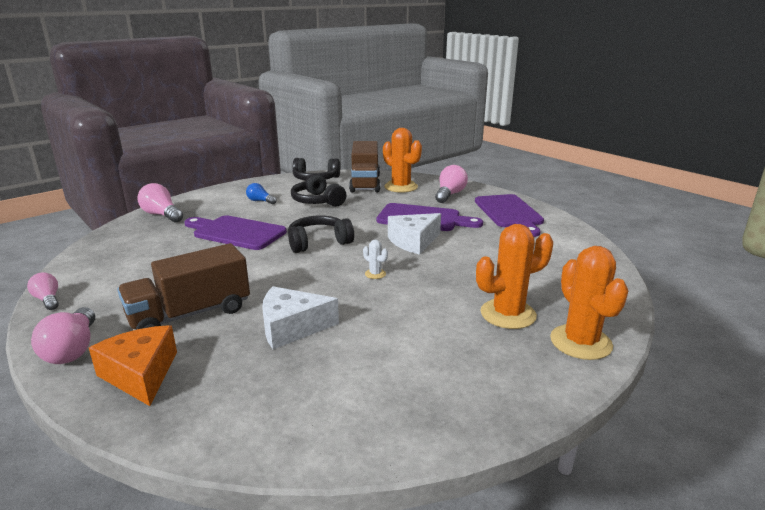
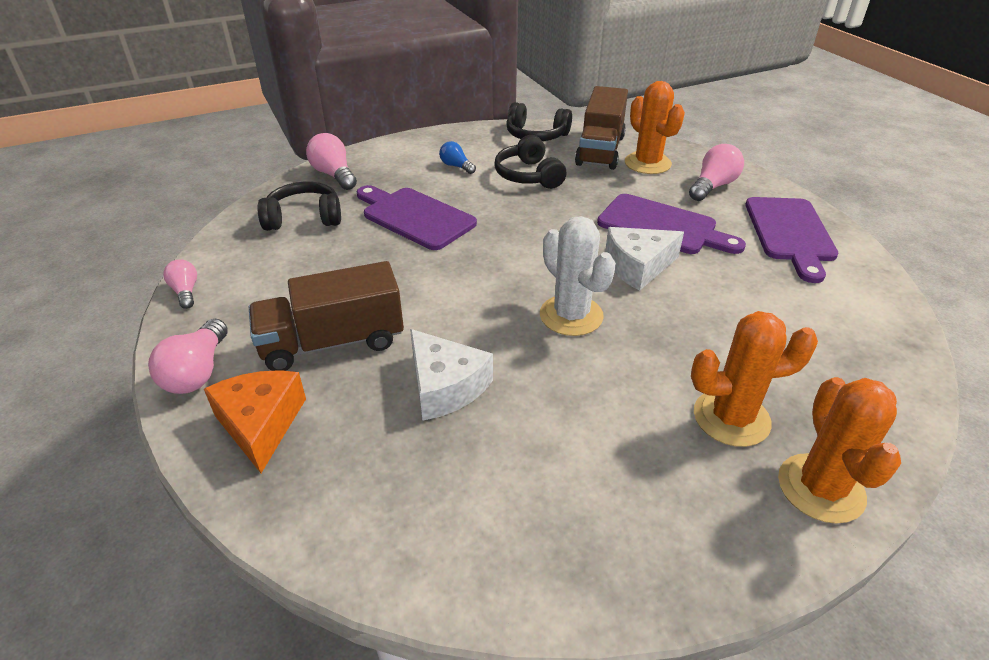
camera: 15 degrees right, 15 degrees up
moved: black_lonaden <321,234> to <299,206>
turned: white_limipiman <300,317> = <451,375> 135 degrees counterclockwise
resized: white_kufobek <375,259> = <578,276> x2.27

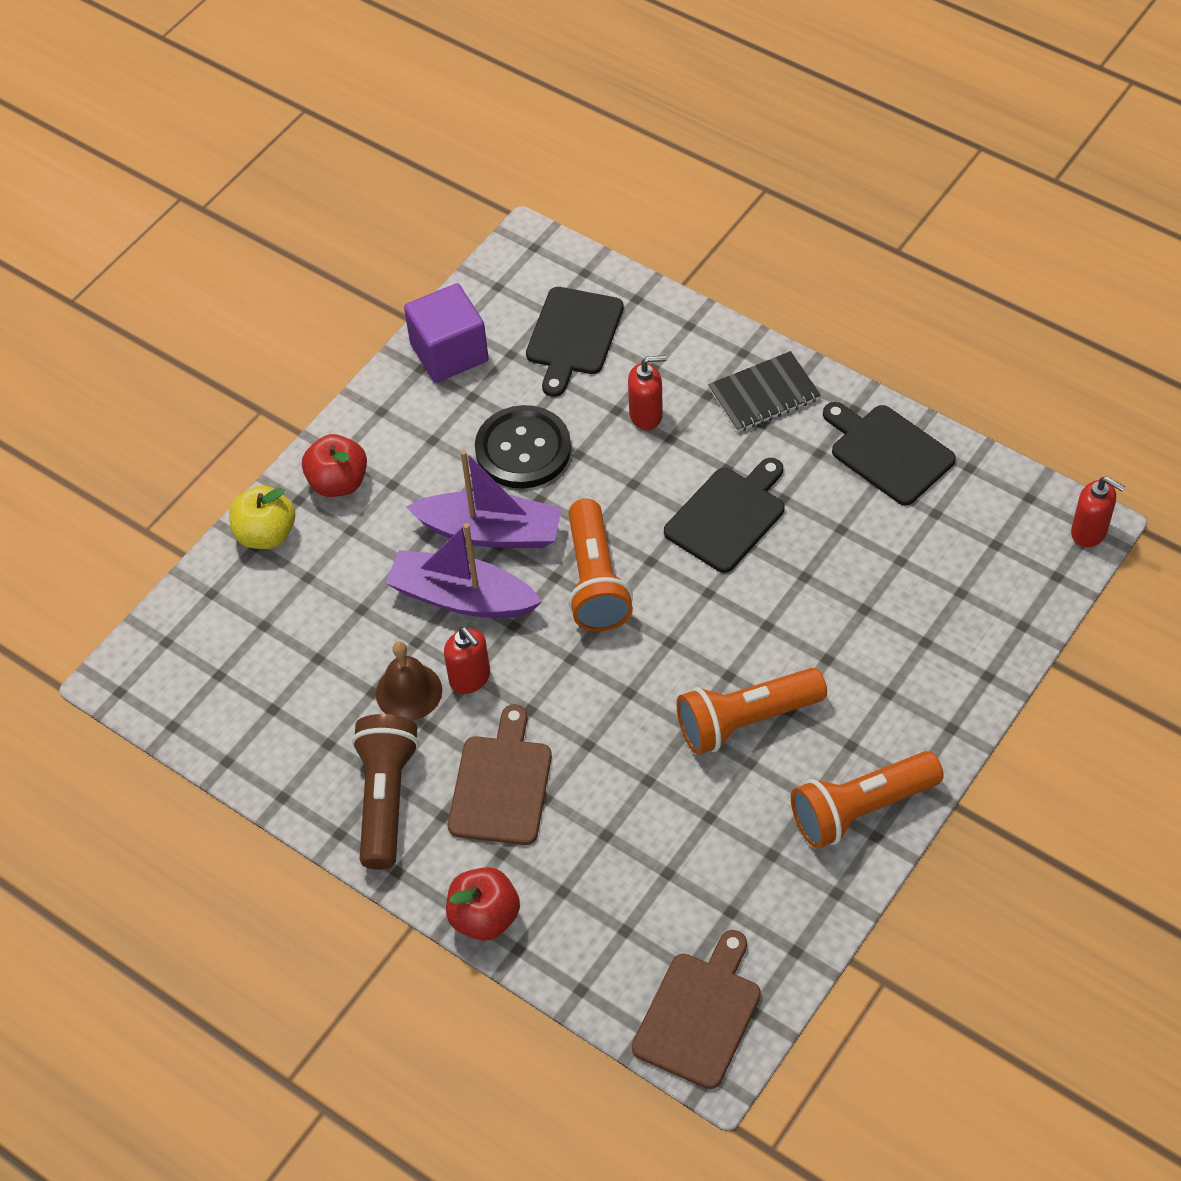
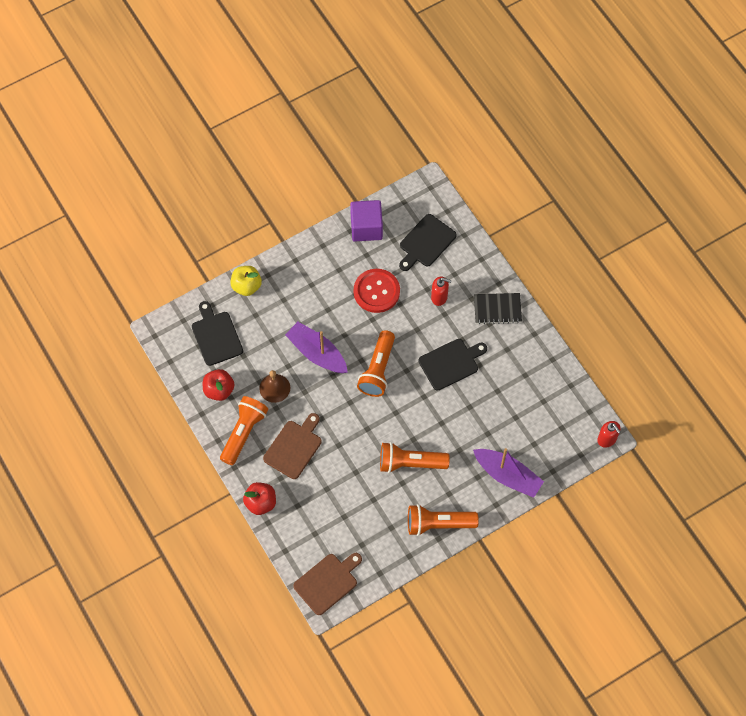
camera: 20 degrees right, 10 degrees up
removed: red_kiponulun <467,660>
moved: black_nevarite <889,453> to <217,333>; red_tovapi <334,465> to <219,385>; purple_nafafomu <484,499> to <508,473>
recoloured: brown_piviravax <385,792> to orange_piviravax <244,430>; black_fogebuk <523,447> to red_fogebuk <377,291>

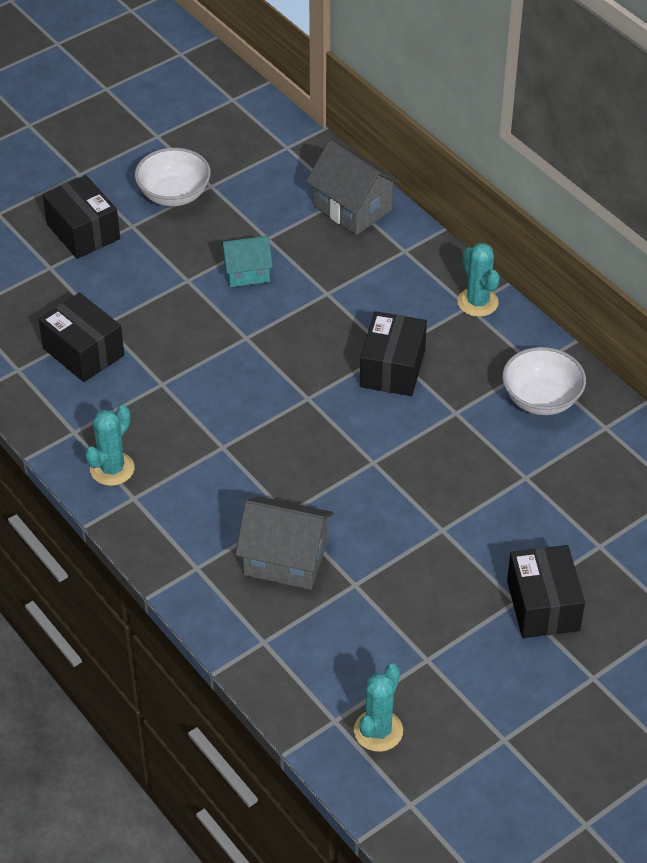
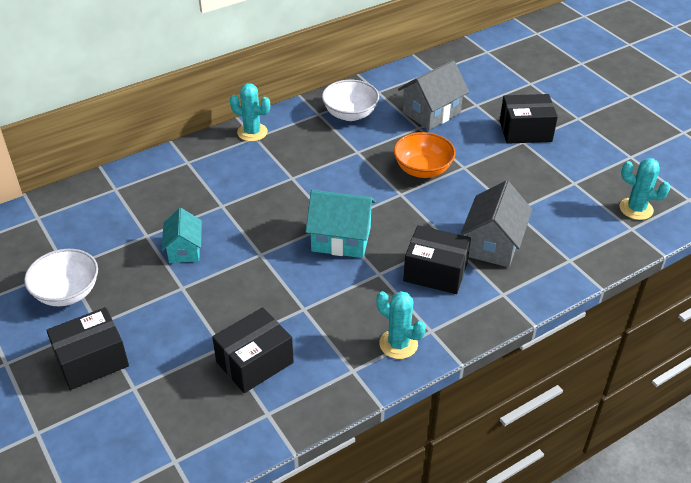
camera: 85 degrees left, 5 degrees down
added: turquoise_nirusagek <341,224>; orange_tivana <425,155>
moved: grey_nirusagek <353,187> to <433,95>; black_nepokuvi <393,353> to <437,259>
turned: turquoise_kufobek <478,280> = <250,112> 45 degrees clockwise

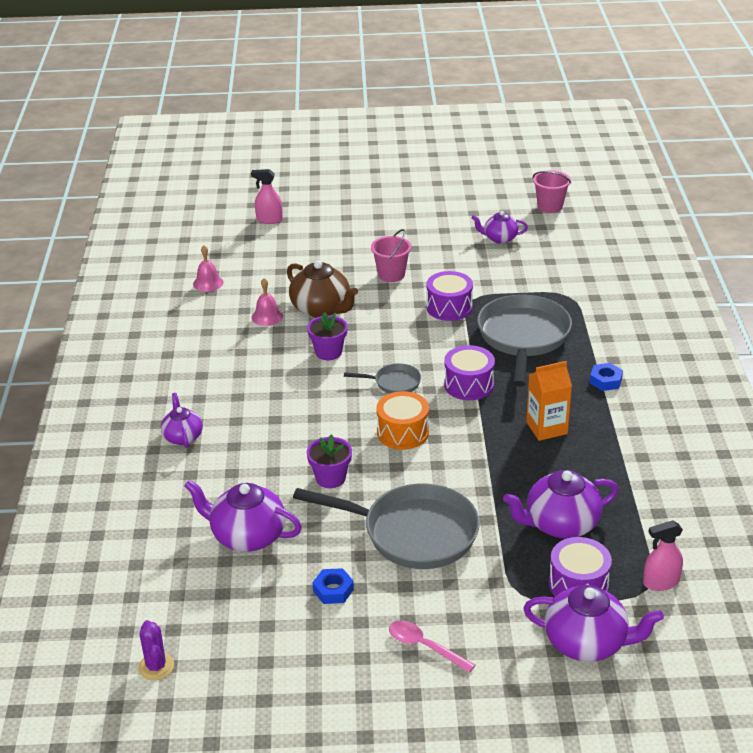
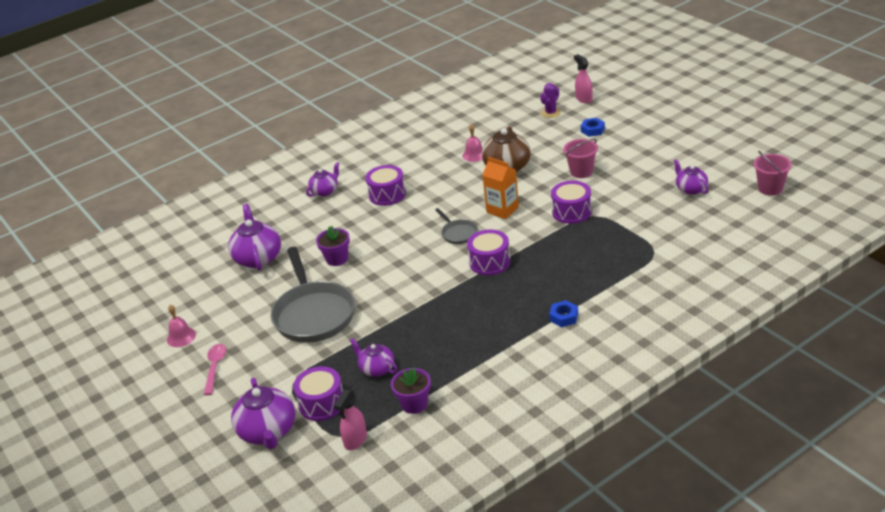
camera: 60 degrees right, 0 degrees up
removed: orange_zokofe <402,420>; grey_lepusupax <524,341>
added: purple_zokofe <385,185>
moved: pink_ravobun <208,268> to <181,326>; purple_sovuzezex <327,336> to <411,391>; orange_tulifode <549,401> to <500,188>; purple_kufobek <156,650> to <550,100>; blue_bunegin <333,586> to <593,127>
turned: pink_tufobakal <663,555> = <350,419> 105 degrees counterclockwise
resized: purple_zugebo <560,504> = <373,357> x0.60

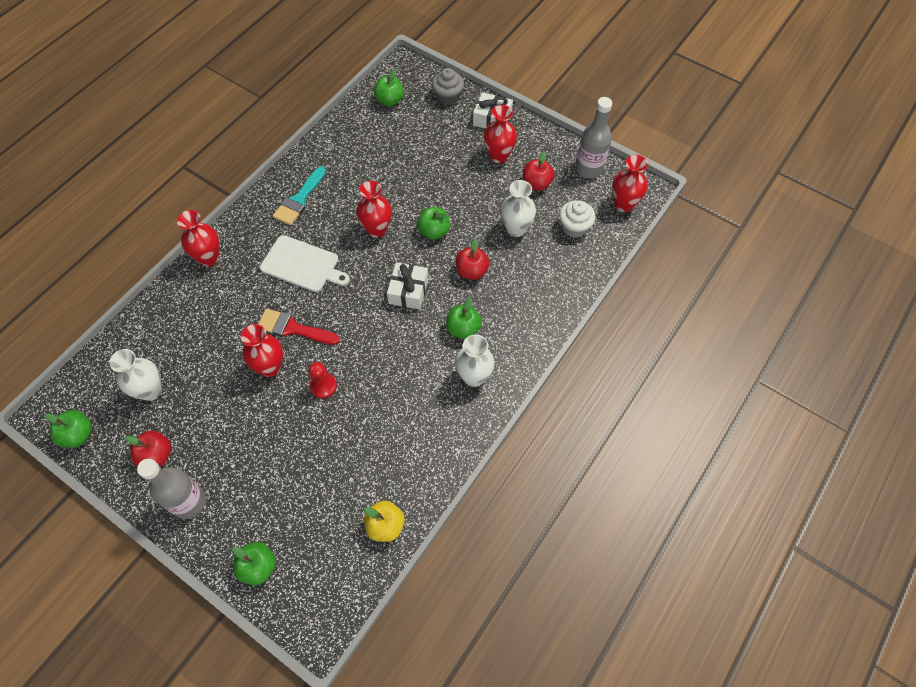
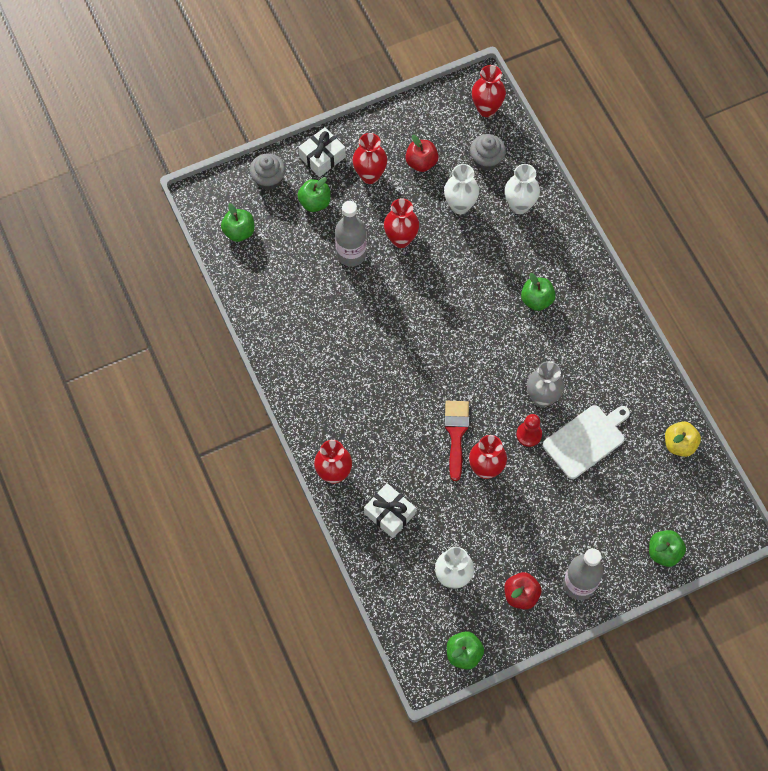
camera: 60 degrees left, 5 degrees up
removed: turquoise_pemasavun <299,196>; red_tovapi <473,259>
added: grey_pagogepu <545,384>
moved: green_tovapi <433,223> to <314,194>; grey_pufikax <594,138> to <351,234>; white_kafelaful <407,286> to <390,510>; red_pagogepu <374,209> to <401,223>; white_pagogepu <475,360> to <522,189>; white_nevarite <305,263> to <586,442>
recoloured: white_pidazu <577,219> to grey_pidazu <488,152>
turned: red_pemasavun <299,327> = <456,441> 135 degrees clockwise

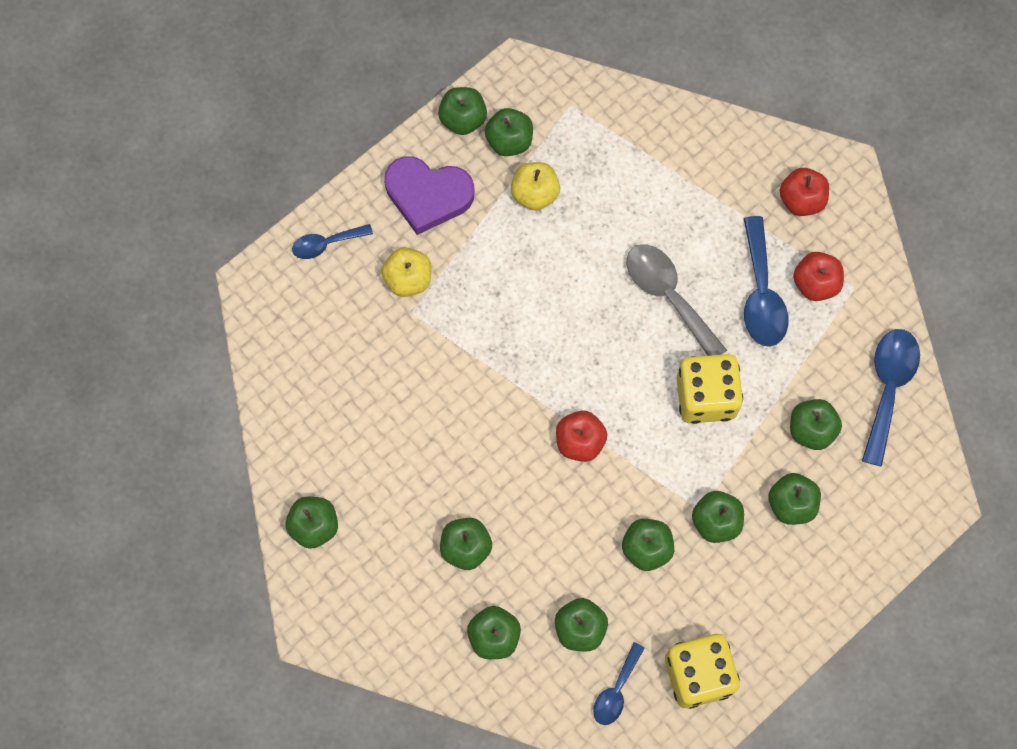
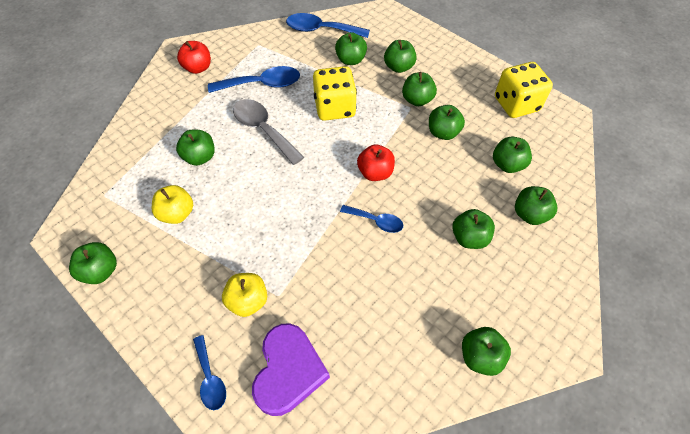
camera: 95 degrees left, 15 degrees down
removed: red_tovapi <818,276>
moved: green_tovapi <509,132> to <195,148>; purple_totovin <429,195> to <291,370>; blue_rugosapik <619,683> to <371,219>
turned: grey_rugosapik <676,300> = <268,132> 90 degrees clockwise

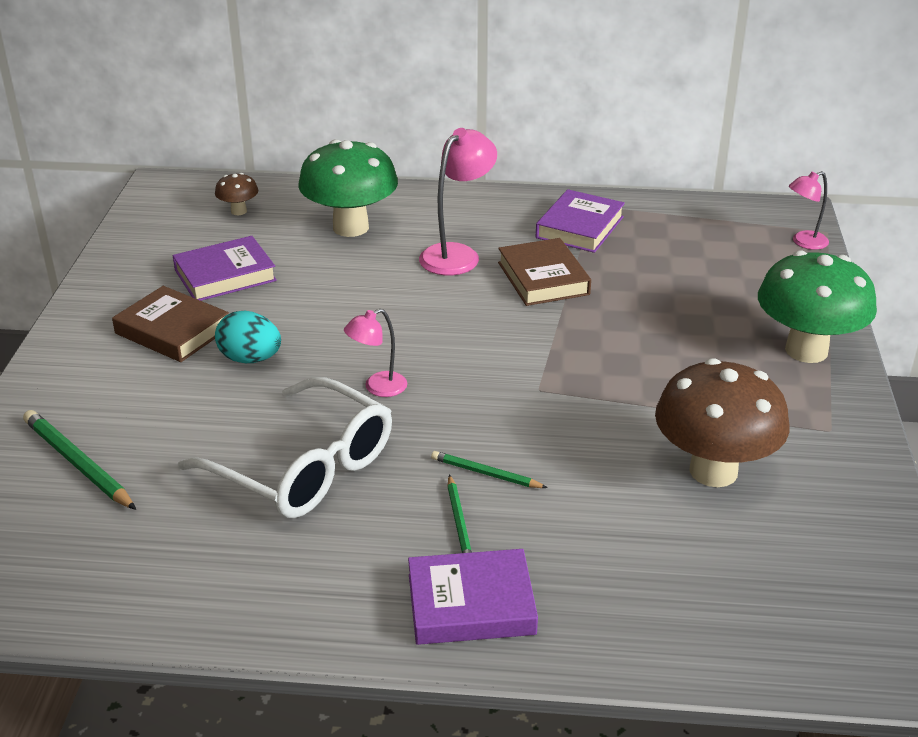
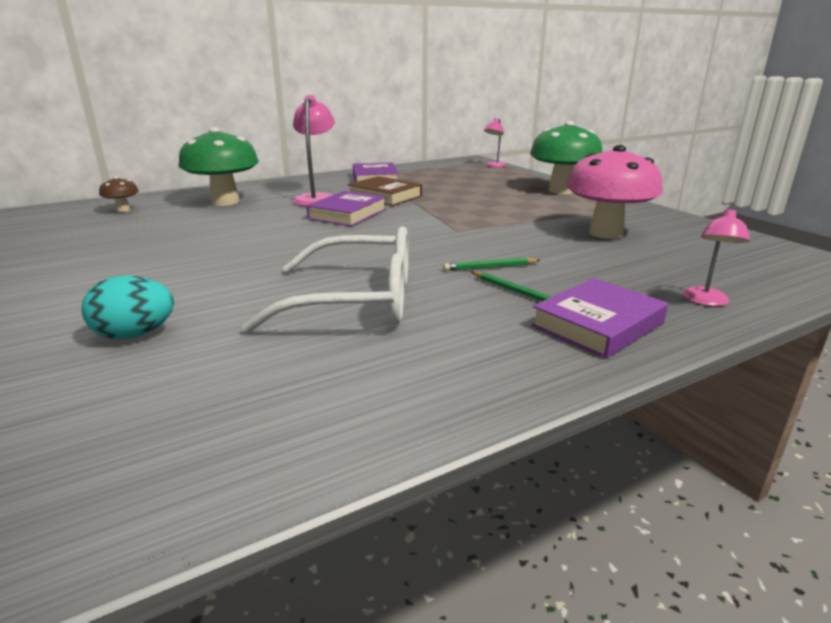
camera: 35 degrees left, 10 degrees down
removed: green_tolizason <79,460>; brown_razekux <170,324>
moved: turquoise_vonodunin <248,337> to <128,307>; purple_razekux <225,268> to <346,209>; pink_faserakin <375,353> to <716,256>
recoloured: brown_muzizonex <722,422> to pink_muzizonex <614,192>

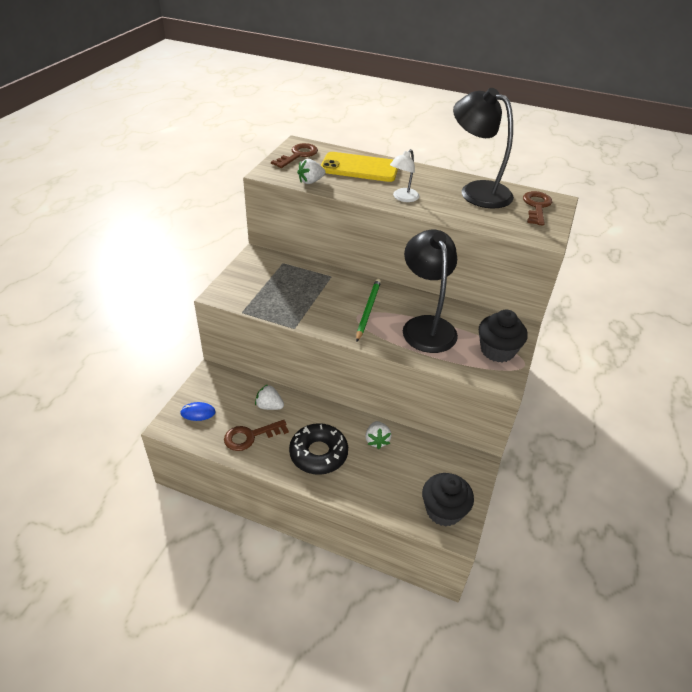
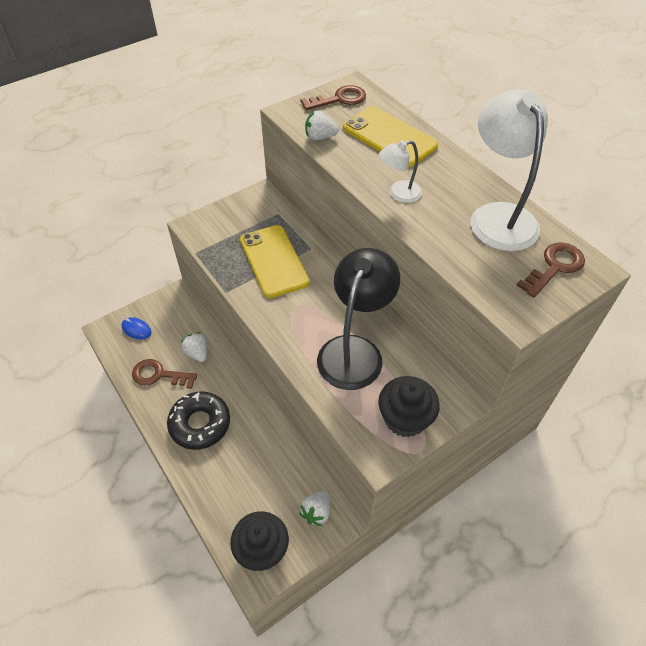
camera: 35 degrees right, 10 degrees up
removed: green_tolizason <368,310>
added: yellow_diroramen <275,261>
moved: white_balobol <378,435> to <314,508>
recoloured: black_faserakin <483,148> to white_faserakin <509,170>

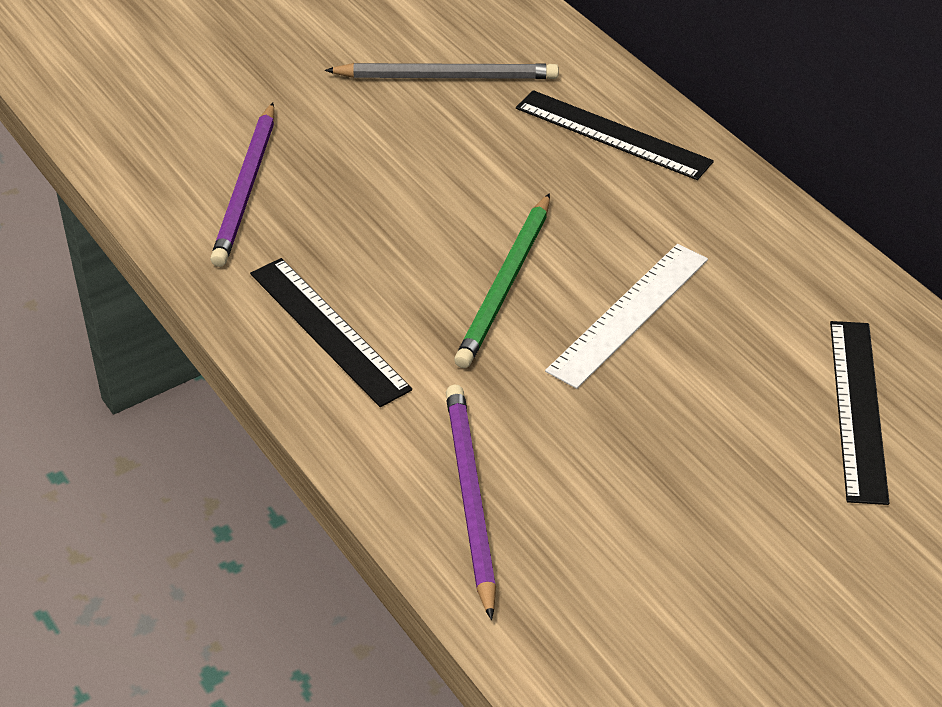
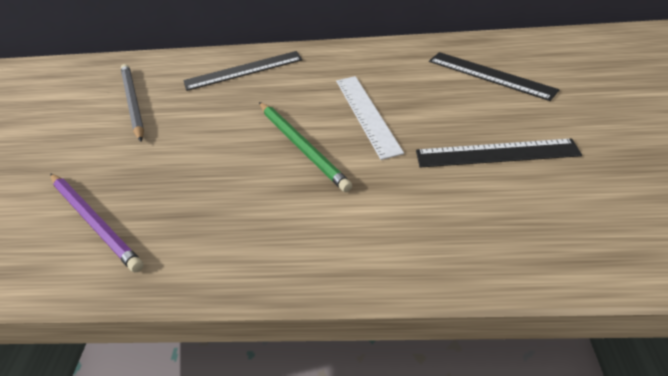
camera: 50 degrees left, 0 degrees up
removed: purple_tolizason <471,502>
moved: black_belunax <331,332> to <499,153>
turned: grey_tolizason <442,71> = <132,103> 60 degrees counterclockwise

